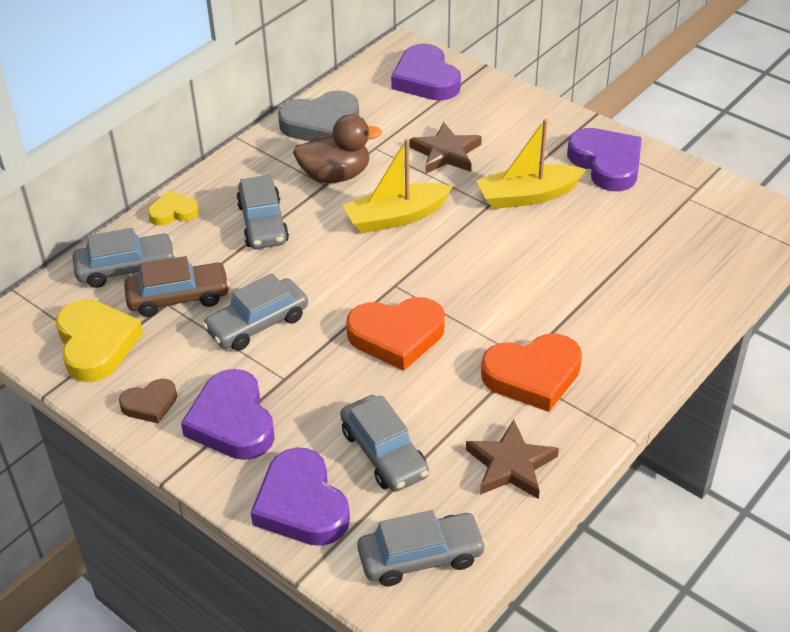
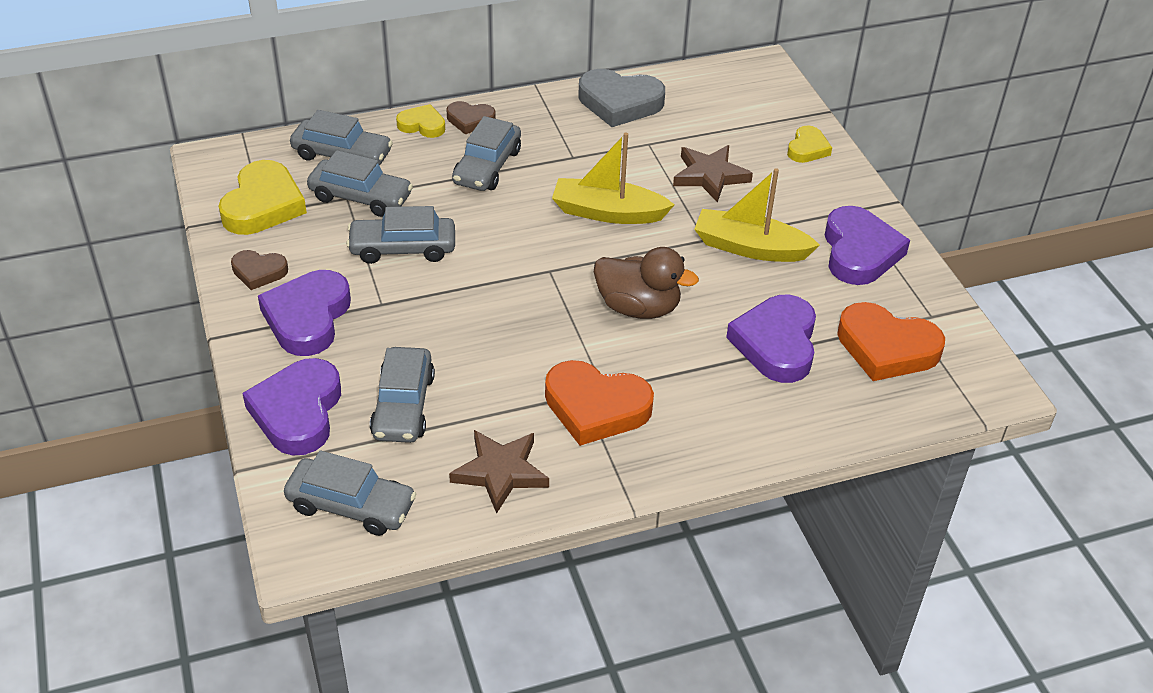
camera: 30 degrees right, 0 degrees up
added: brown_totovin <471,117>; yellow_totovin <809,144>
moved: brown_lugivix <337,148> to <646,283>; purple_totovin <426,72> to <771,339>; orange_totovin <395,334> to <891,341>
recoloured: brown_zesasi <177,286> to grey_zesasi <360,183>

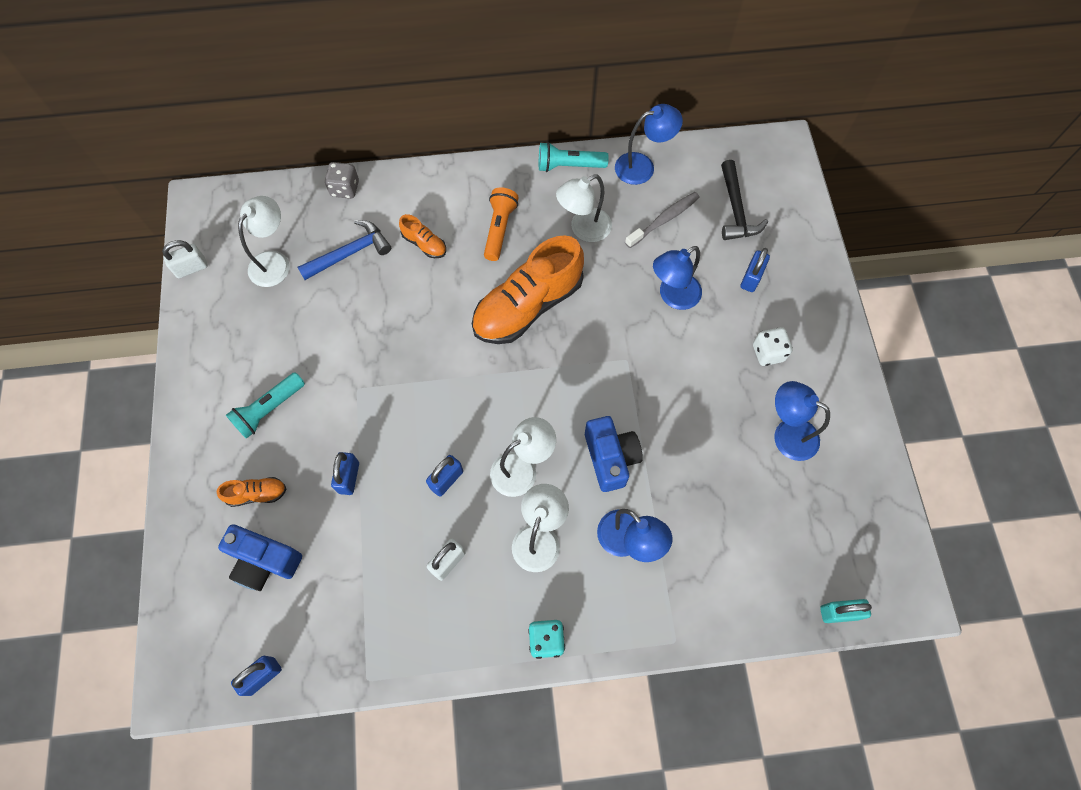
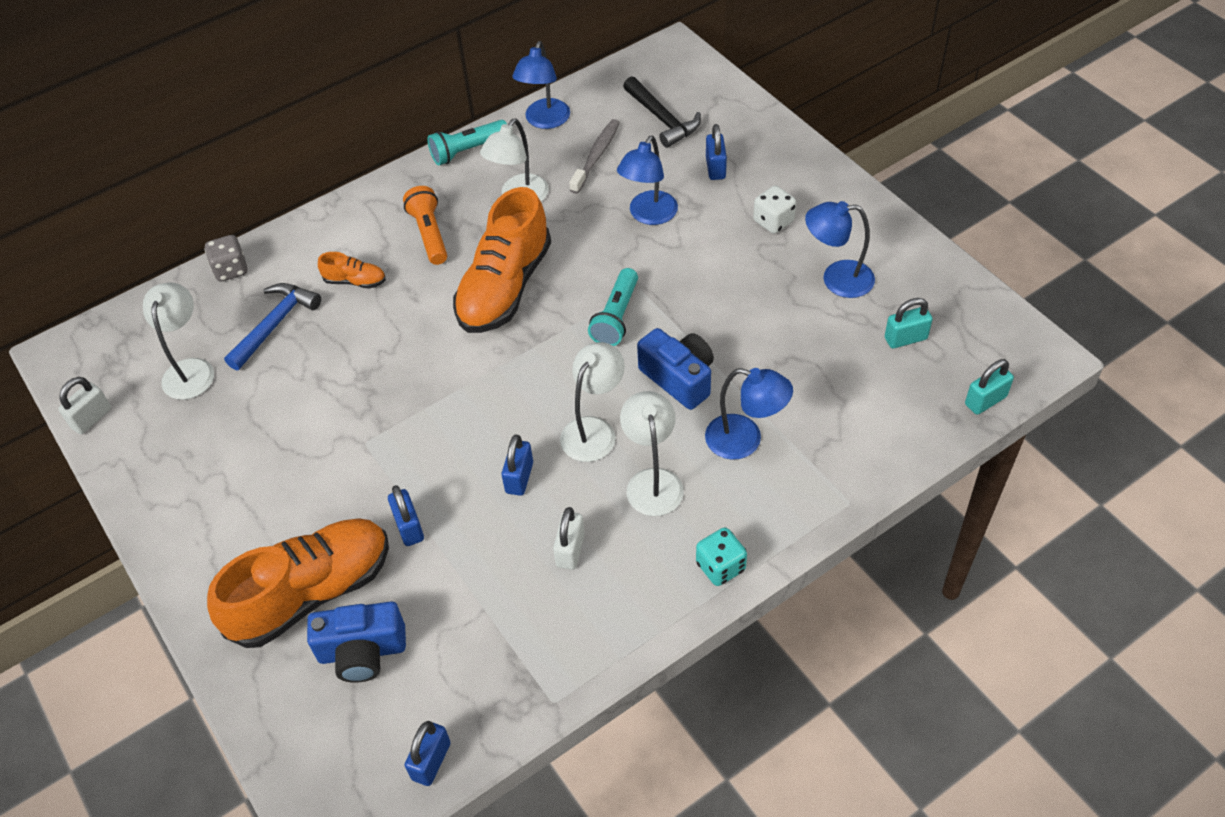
camera: 25 degrees left, 15 degrees down
added: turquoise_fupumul <909,323>
moved: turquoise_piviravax <265,405> to <613,307>
turned: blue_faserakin <649,144> = <541,85> 150 degrees clockwise
resized: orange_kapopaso <251,492> = <298,583> x2.29

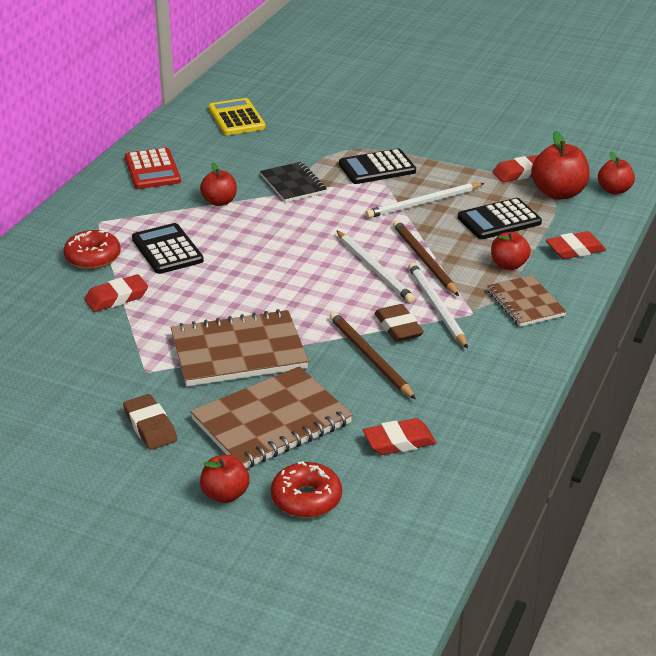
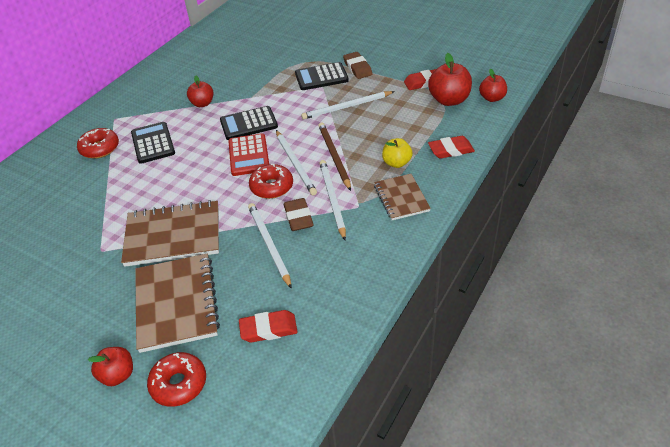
camera: 10 degrees right, 10 degrees up
removed: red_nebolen <116,293>; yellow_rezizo <237,116>; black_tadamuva <293,182>
added: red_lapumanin <271,181>
moved: black_rezizo <500,218> to <249,123>; red_rezizo <153,168> to <248,154>; brown_nebolen <150,422> to <357,65>
recoloured: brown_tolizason <372,355> to white_tolizason <270,246>; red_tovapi <511,251> to yellow_tovapi <397,153>
turned: brown_tadamuva <271,417> = <177,303> 75 degrees counterclockwise

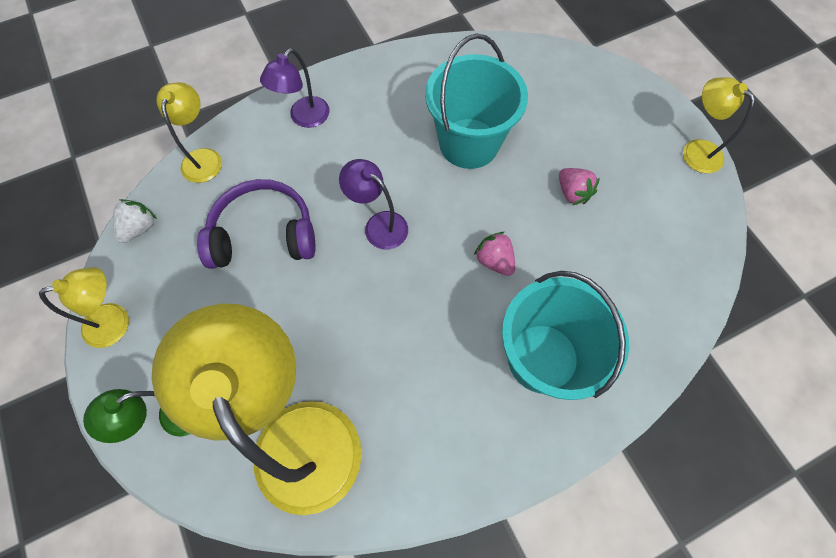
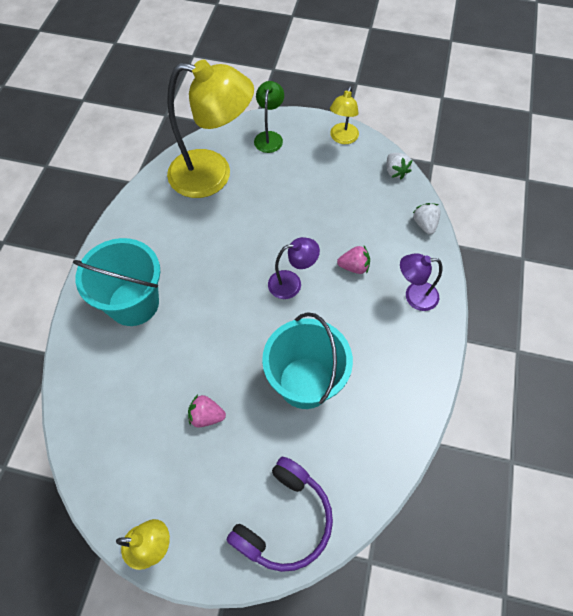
camera: 130 degrees right, 5 degrees down
moved: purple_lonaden <256,224> to <280,514>; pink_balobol <494,254> to <353,260>
replaced: yellow_faserakin <189,132> to white_balobol <427,219>
turned: purple_faserakin <294,88> = <421,282> 75 degrees counterclockwise

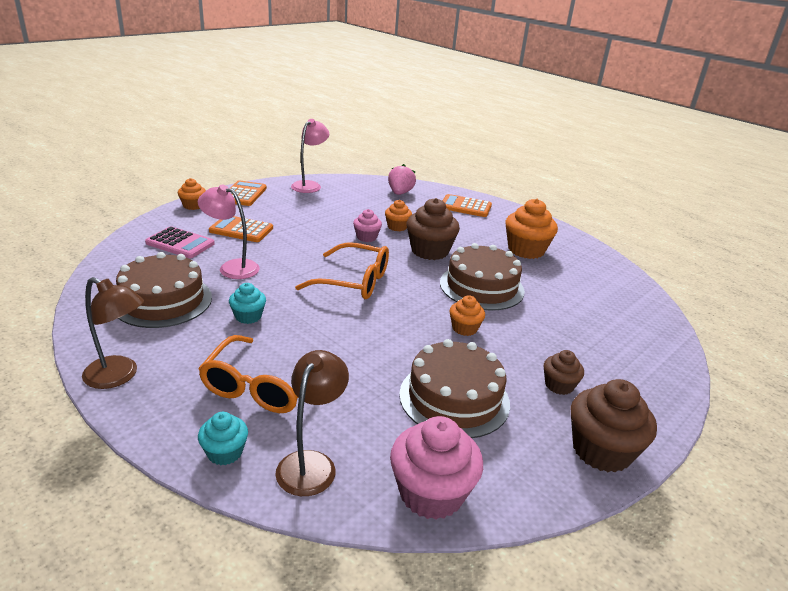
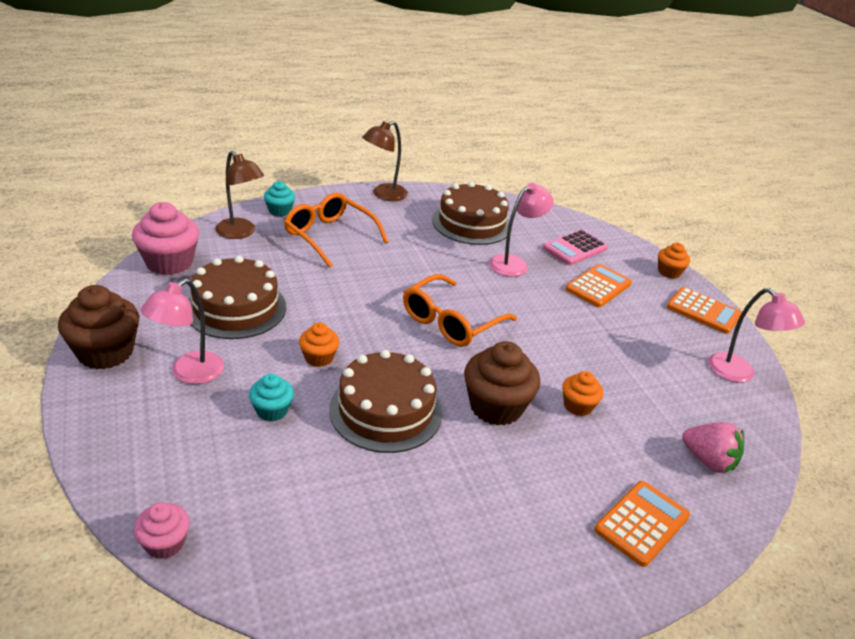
camera: 115 degrees right, 5 degrees up
removed: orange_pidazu <531,229>
moved: pink_pidazu <367,225> to <162,530>; turquoise_pidazu <247,303> to <271,398>
replaced: brown_pidazu <564,372> to pink_faserakin <182,331>

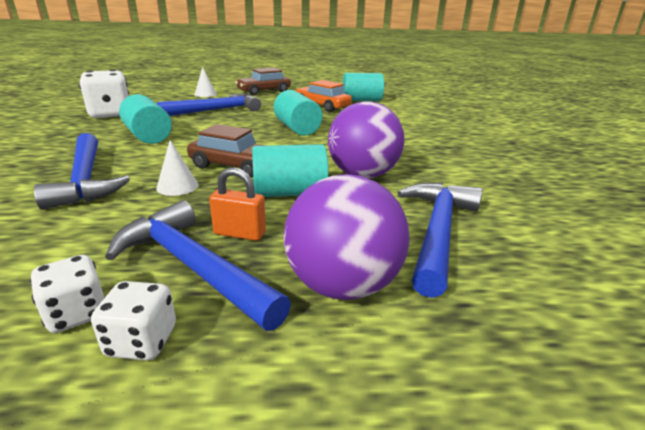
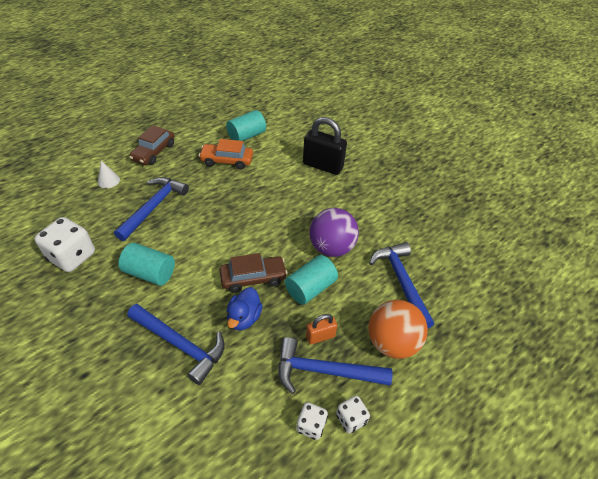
camera: 35 degrees left, 20 degrees up
removed: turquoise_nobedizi <298,113>
added: black_fupumul <325,146>
replaced: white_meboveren <177,168> to blue_lugivix <244,309>
recoloured: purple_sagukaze <346,237> to orange_sagukaze <398,329>

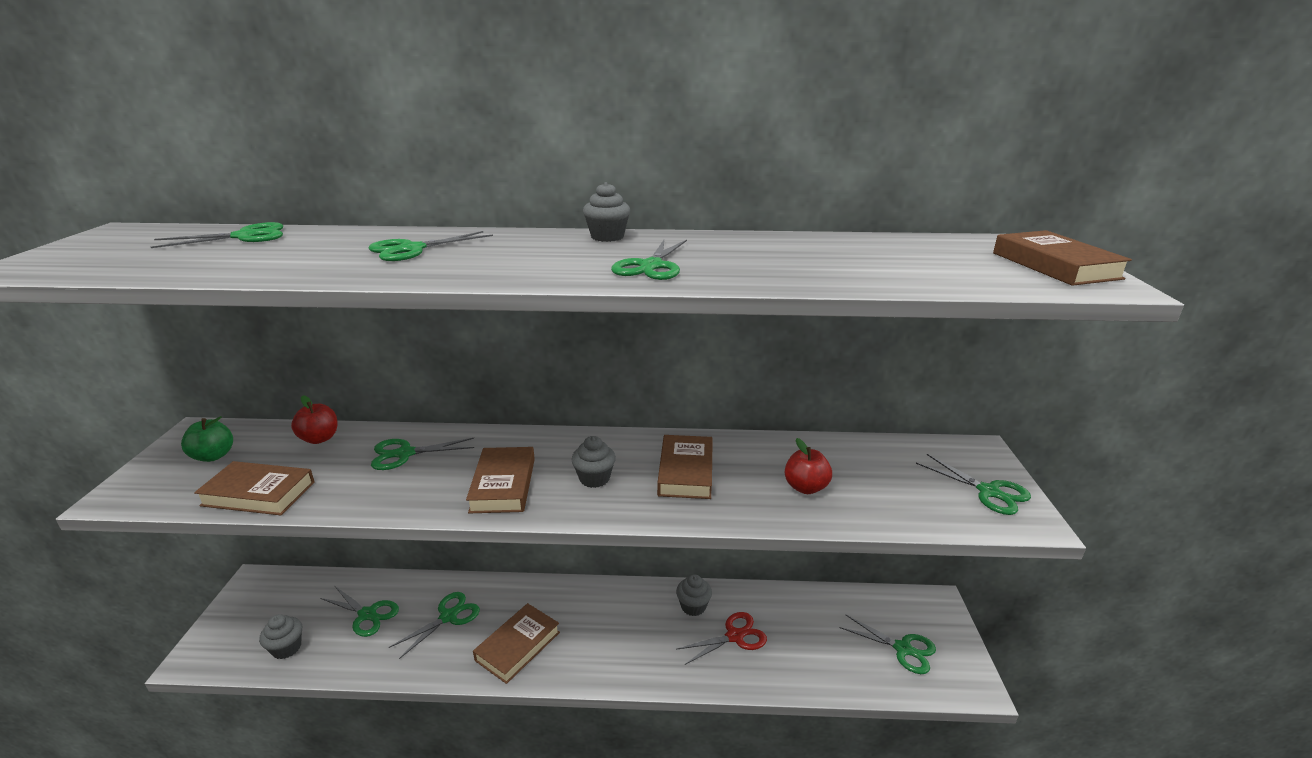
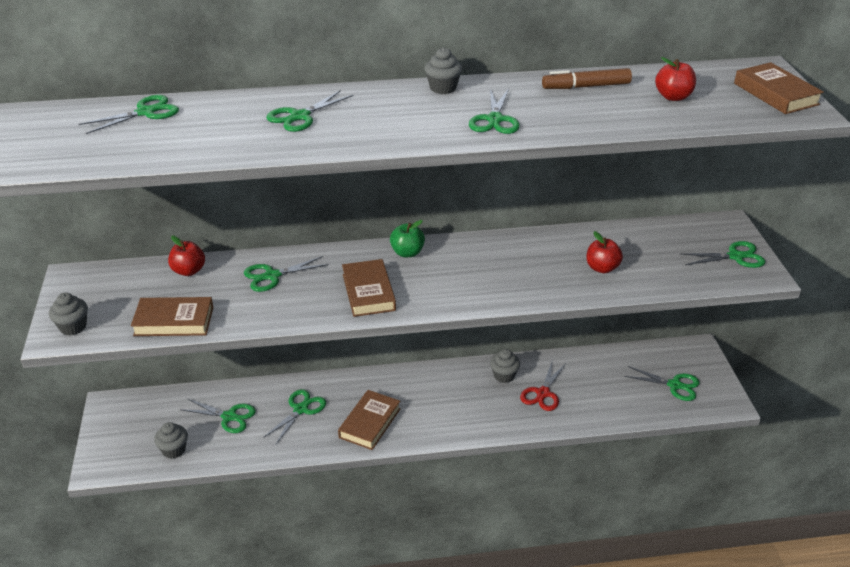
camera: 10 degrees left, 10 degrees up
removed: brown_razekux <685,467>
added: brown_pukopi <587,78>; red_tovapi <675,79>
moved: grey_pidazu <594,462> to <68,314>; green_tovapi <207,439> to <407,238>
turned: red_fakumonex <721,638> = <543,386> 150 degrees clockwise; green_fakumonex <973,484> = <723,254> 45 degrees counterclockwise

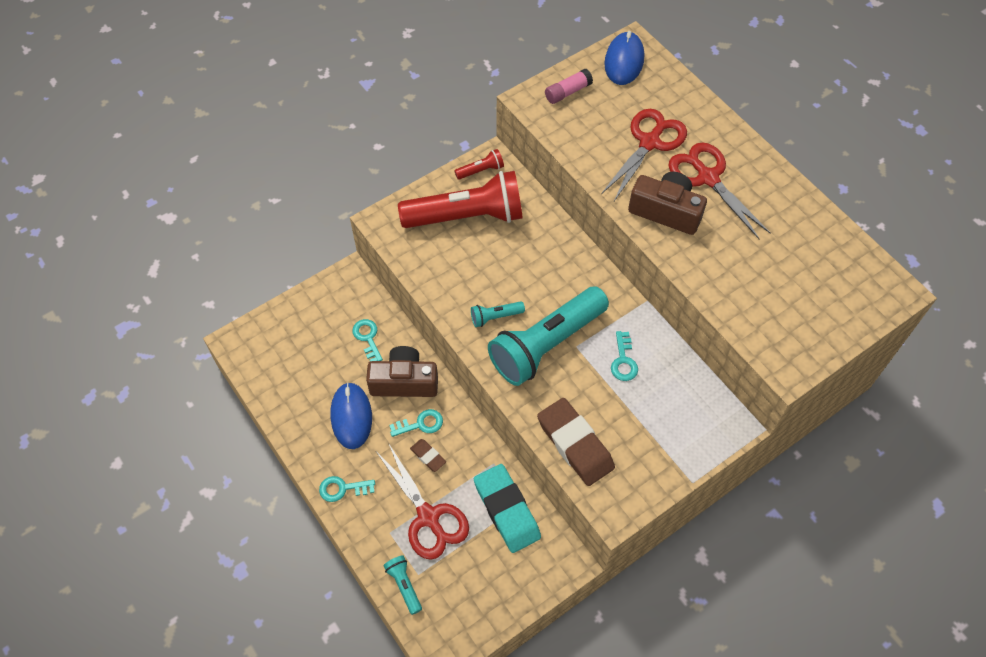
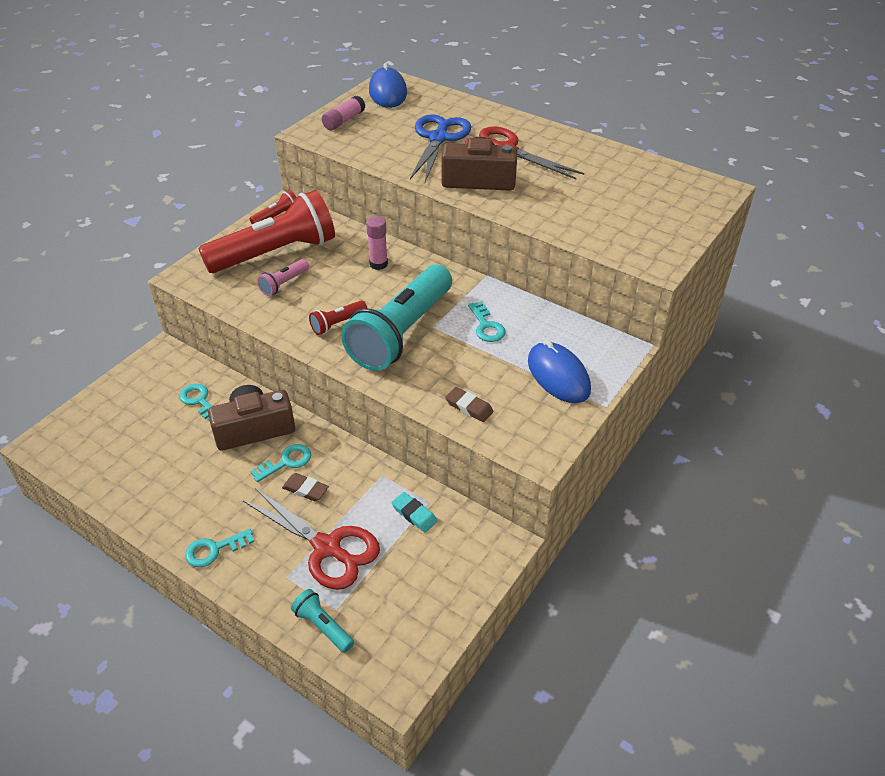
camera: 20 degrees left, 15 degrees down
added: pink_piviravax <283,277>; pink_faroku <377,243>
moved: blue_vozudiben <351,415> to <559,371>
recoloured: turquoise_piviravax <498,314> to red_piviravax <338,317>; red_fakumonex <644,155> to blue_fakumonex <440,148>
resized: turquoise_nebolen <507,508> = <414,512> x0.47; brown_nebolen <576,442> = <469,404> x0.47

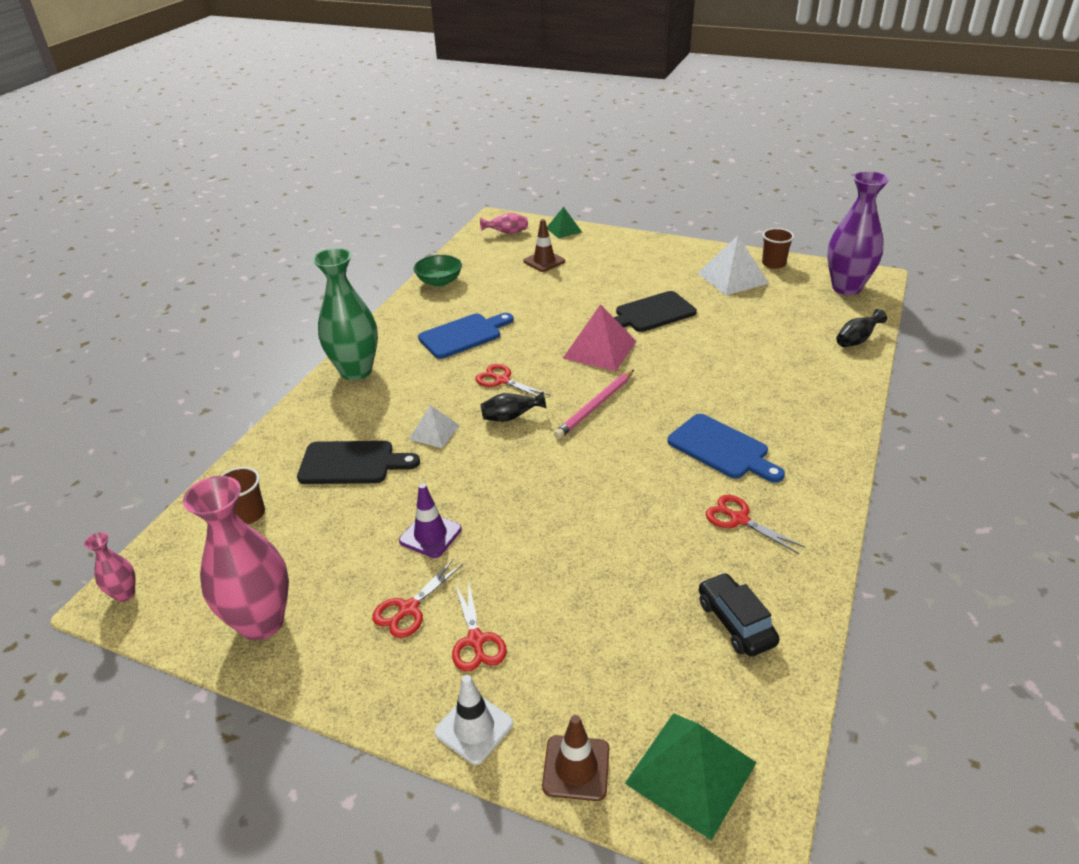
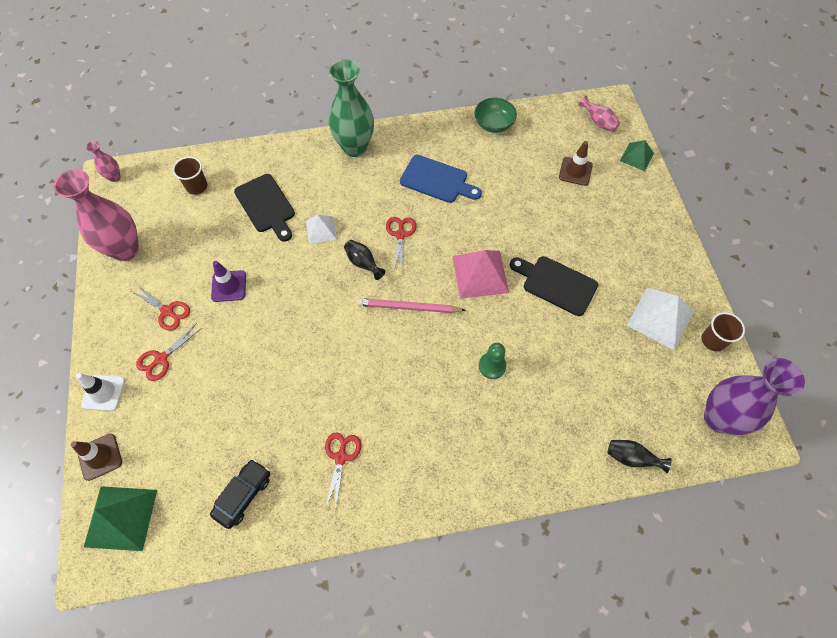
camera: 55 degrees right, 25 degrees up
removed: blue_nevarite <726,448>
added: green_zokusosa <492,361>
turned: red_fakumonex <417,598> = <160,307> 150 degrees counterclockwise

